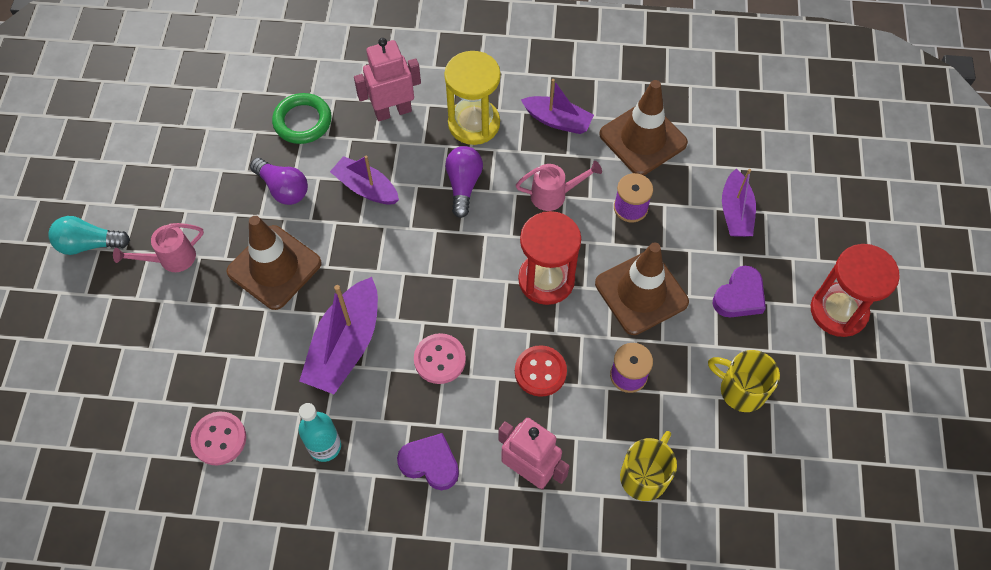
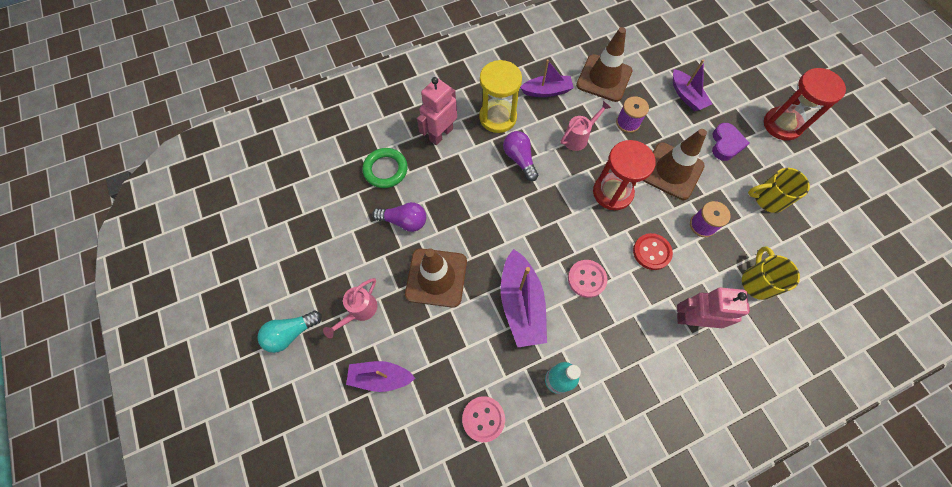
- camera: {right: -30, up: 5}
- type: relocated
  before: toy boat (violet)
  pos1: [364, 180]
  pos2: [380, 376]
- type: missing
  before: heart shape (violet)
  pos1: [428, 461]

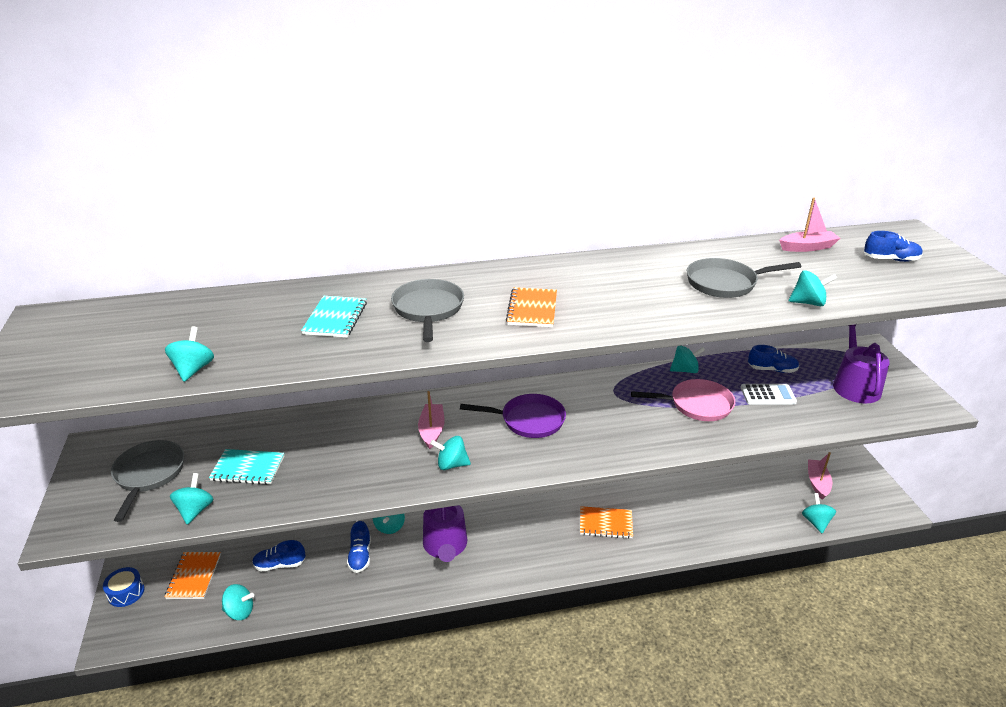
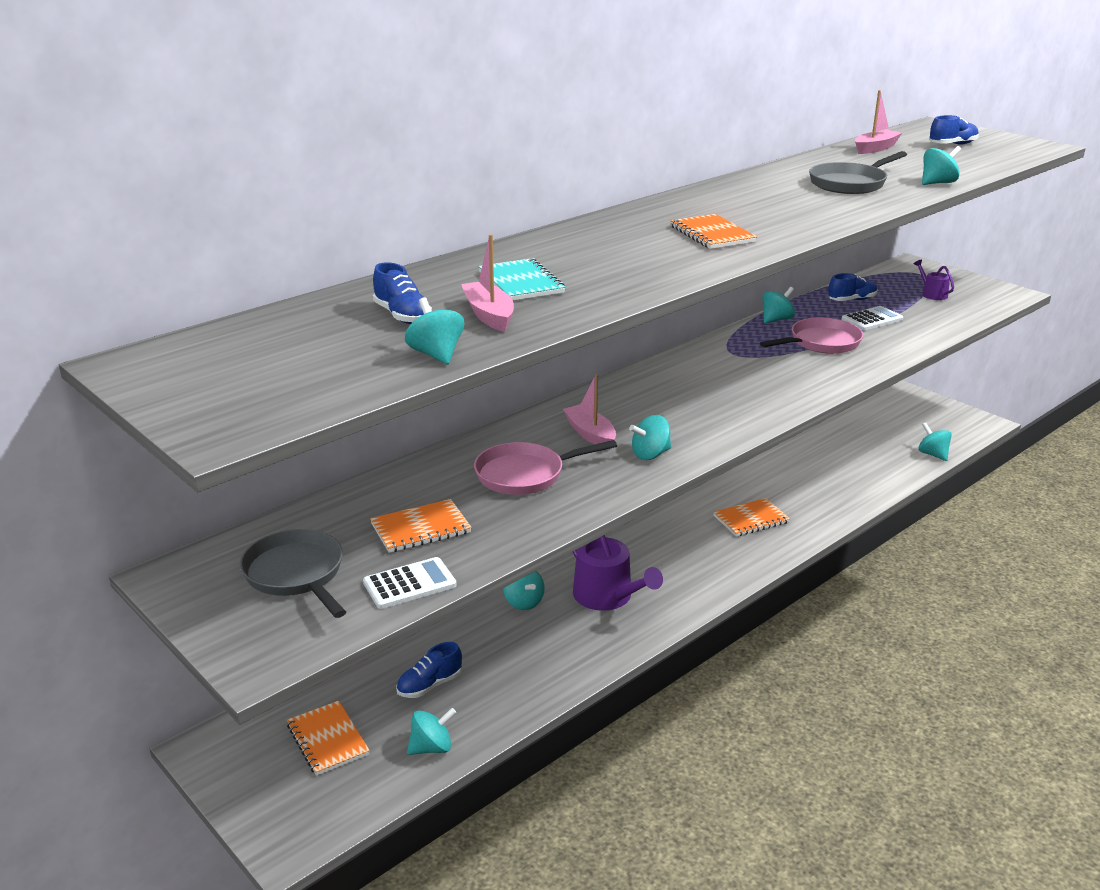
- camera: {right: -30, up: -5}
- type: missing
  before: snare drum (cobalt)
  pos1: [123, 587]
- type: exchanged
  before: toy top (turquoise)
  after: calculator (snow-white)
  pos1: [191, 499]
  pos2: [410, 583]
- type: colour
  before: exercise book (turquoise)
  after: exercise book (orange-coloured)
  pos1: [246, 467]
  pos2: [421, 526]
- type: relocated
  before: lace-up shoe (cobalt)
  pos1: [359, 547]
  pos2: [402, 293]
- type: missing
  before: pan (gray)
  pos1: [427, 310]
- type: missing
  before: pan (violet)
  pos1: [513, 416]
- type: relocated
  before: toy boat (rosy)
  pos1: [820, 476]
  pos2: [487, 283]
- type: size
  before: sprinkling can (violet)
  pos1: [861, 363]
  pos2: [934, 280]
  scale: 0.5
- type: appeared
  after: pan (rosy)
  pos2: [545, 467]

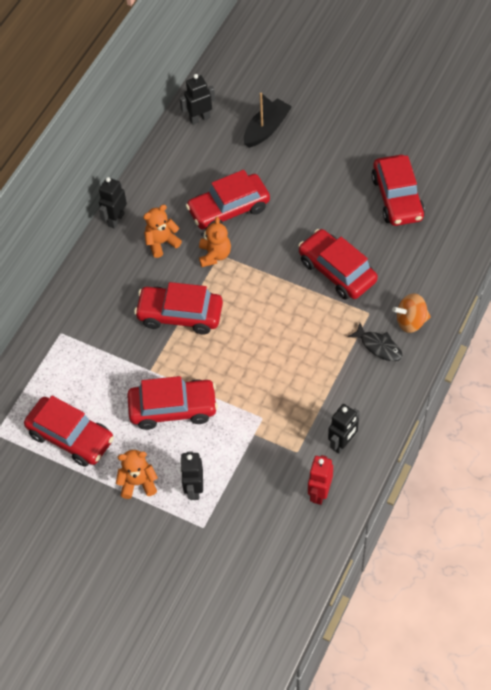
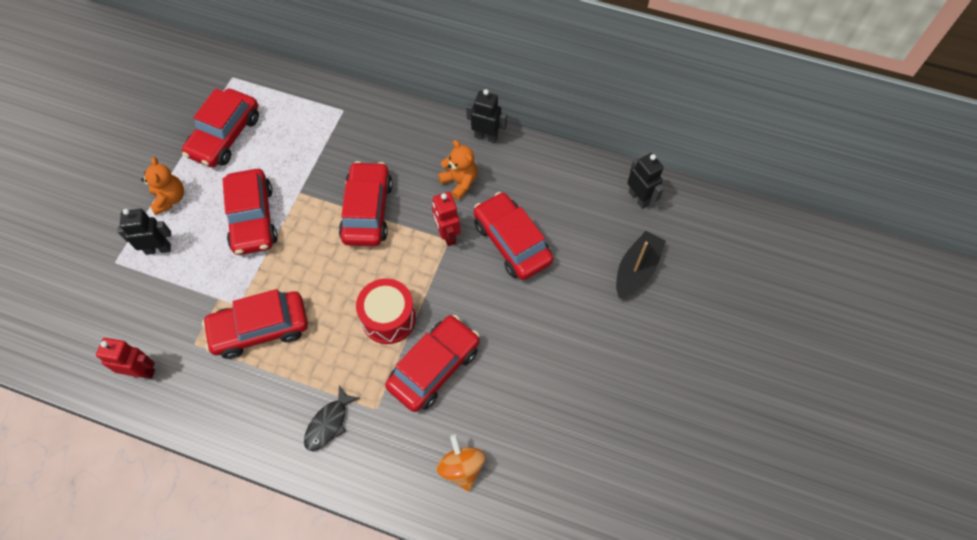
- camera: {right: 80, up: 5}
- type: exchanged
  before: teddy (orange-coloured)
  after: robot figure (scarlet)
  pos1: [215, 242]
  pos2: [446, 219]
- type: spun
  before: toy boat (black)
  pos1: [268, 120]
  pos2: [641, 264]
  turn: -90
- type: missing
  before: robot figure (black)
  pos1: [344, 429]
- type: relocated
  before: toy car (scarlet)
  pos1: [398, 190]
  pos2: [255, 324]
- type: relocated
  before: toy top (orange-coloured)
  pos1: [411, 313]
  pos2: [461, 463]
- type: appeared
  after: snare drum (scarlet)
  pos2: [386, 311]

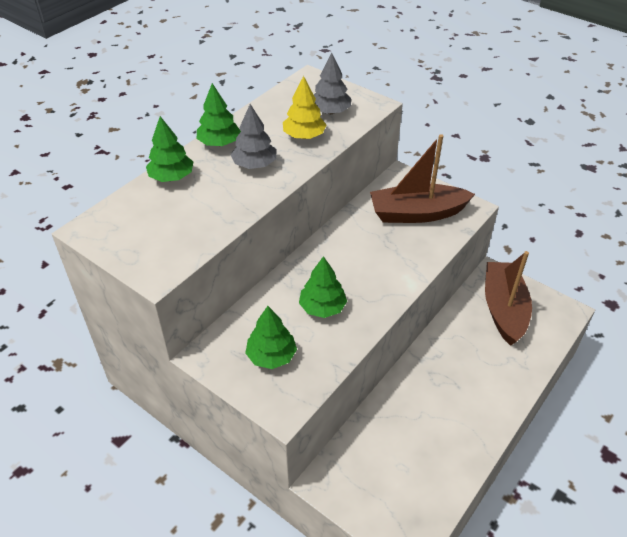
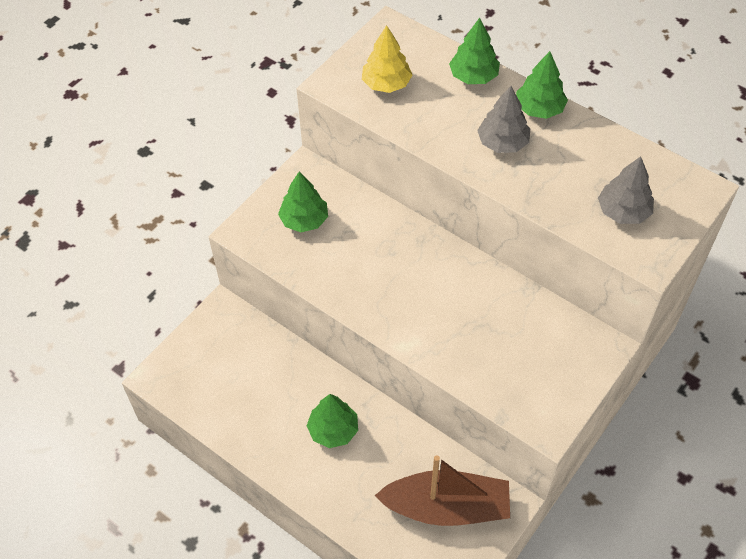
- camera: {right: 90, up: 10}
- type: relocated
  before: fir tree (bright yellow)
  pos1: [304, 107]
  pos2: [387, 59]
- type: relocated
  before: fir tree (green)
  pos1: [323, 287]
  pos2: [332, 421]
- type: missing
  before: toy boat (brown)
  pos1: [422, 178]

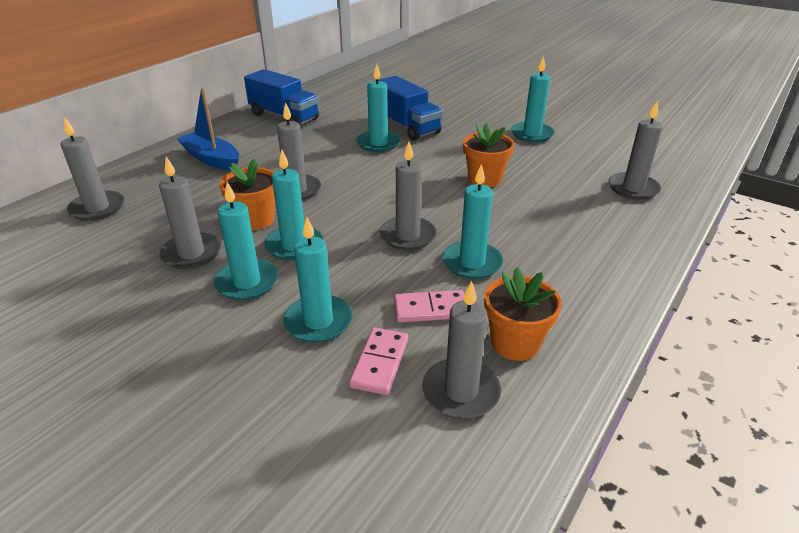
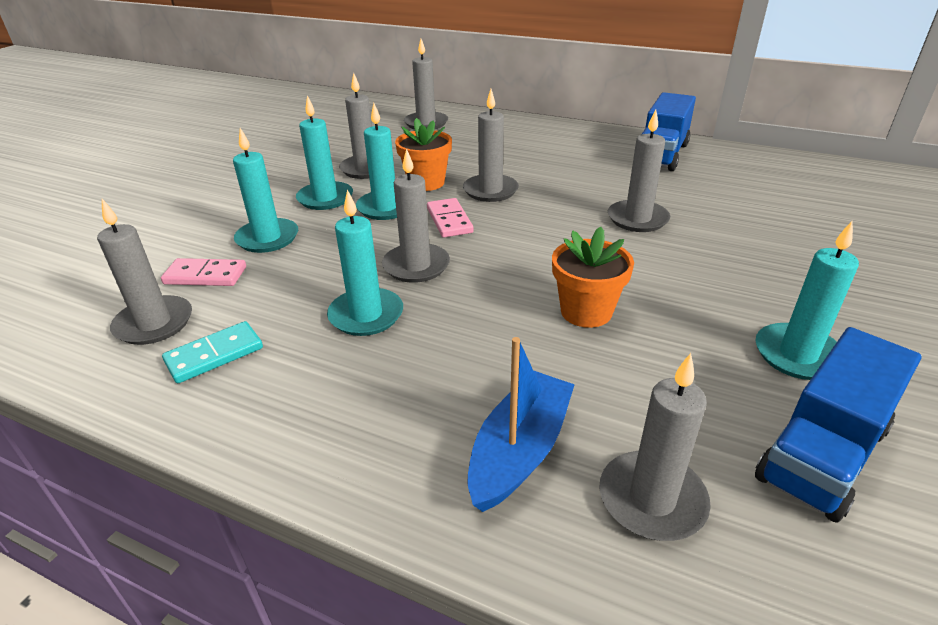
- camera: {right: 80, up: 0}
- type: relocated
  before: toy boat (cobalt)
  pos1: [208, 129]
  pos2: [521, 424]
- type: colour
  before: candle (turquoise)
  after: candle (gray)
  pos1: [378, 108]
  pos2: [639, 171]
- type: relocated
  before: toy truck (cobalt)
  pos1: [410, 108]
  pos2: [838, 425]
- type: relocated
  before: domino (rosy)
  pos1: [429, 306]
  pos2: [450, 217]
- type: exchanged
  before: potted plant (orange-coloured)
  after: domino (turquoise)
  pos1: [523, 314]
  pos2: [212, 352]

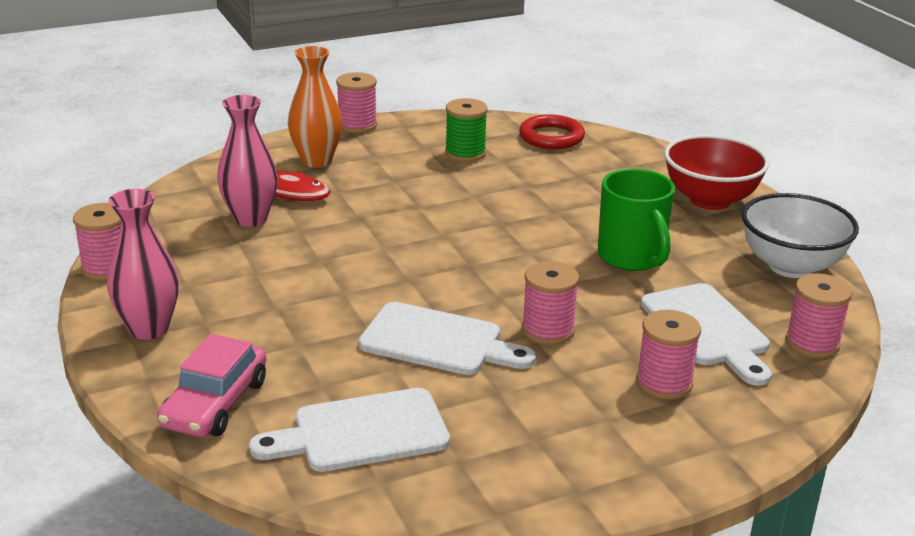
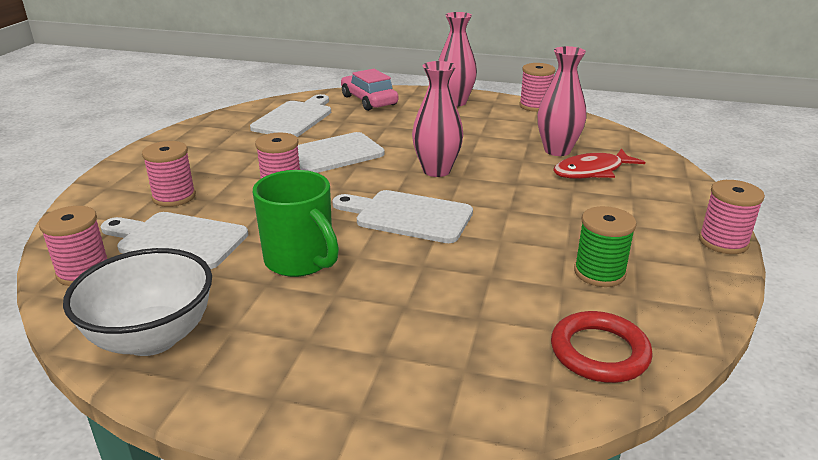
- camera: {right: 130, up: 0}
- type: missing
  before: tall vase (orange-coloured)
  pos1: [315, 107]
- type: spun
  before: mug (green)
  pos1: [636, 220]
  pos2: [296, 223]
  turn: -150
- type: missing
  before: deep dish (scarlet)
  pos1: [717, 172]
- type: appeared
  after: bread board (snow-white)
  pos2: [402, 216]
- type: appeared
  after: tall vase (rosy)
  pos2: [437, 119]

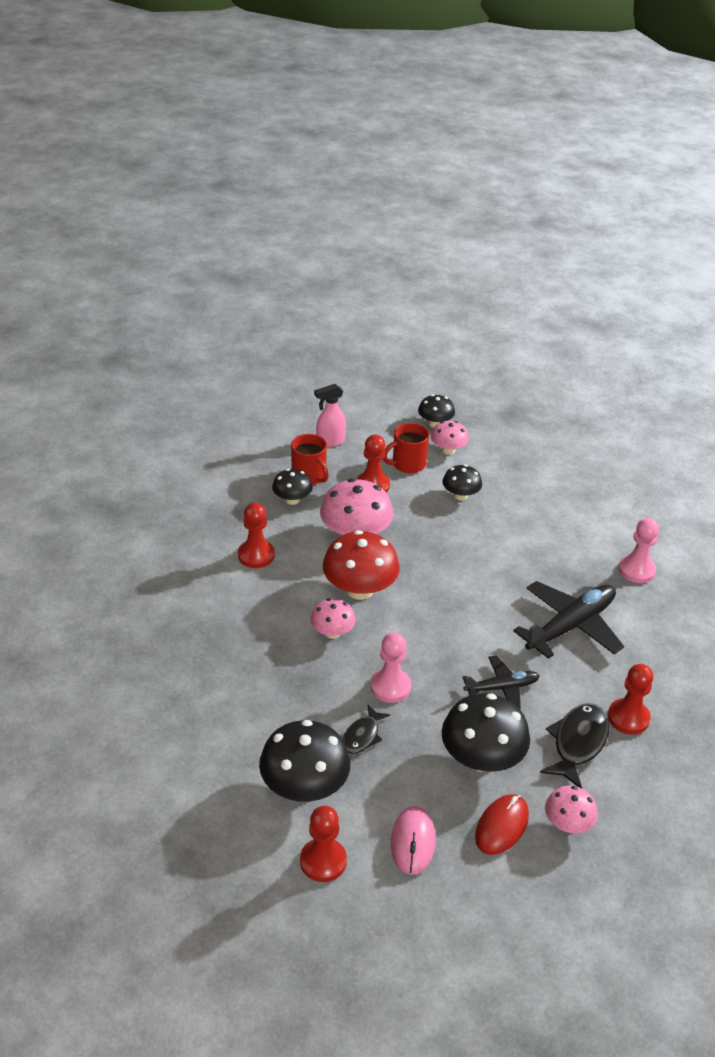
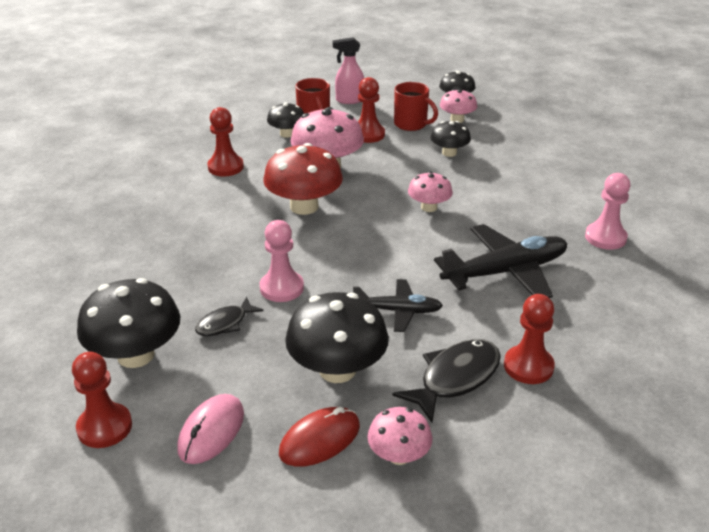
- camera: {right: 20, up: -5}
- type: relocated
  before: mushroom (rosy)
  pos1: [333, 618]
  pos2: [430, 191]
- type: spun
  before: mug (scarlet)
  pos1: [406, 448]
  pos2: [416, 106]
  turn: -135

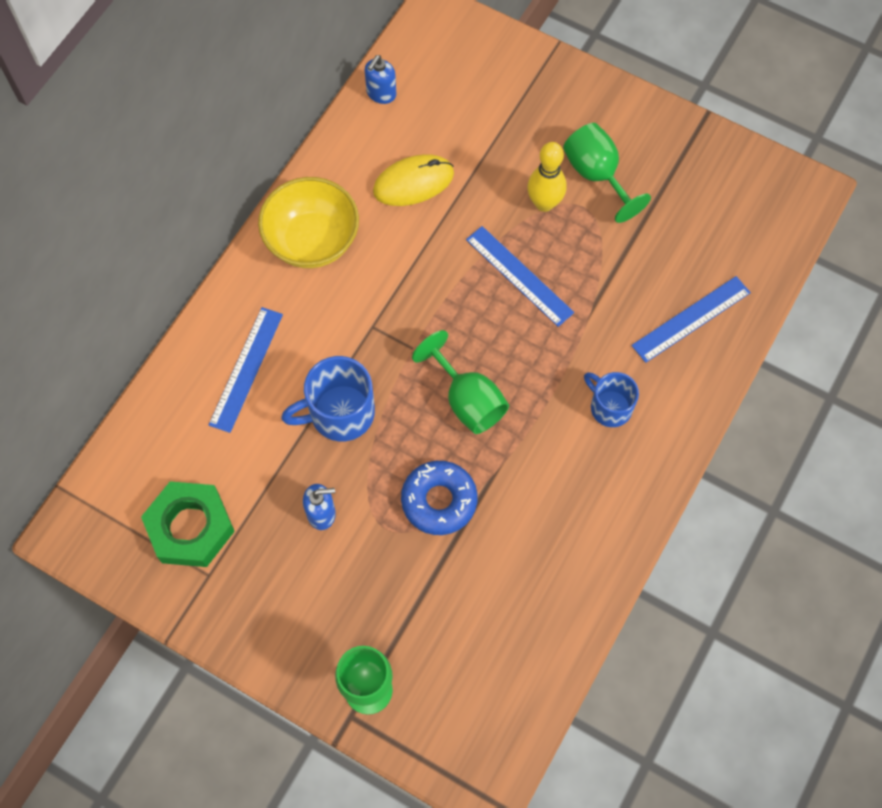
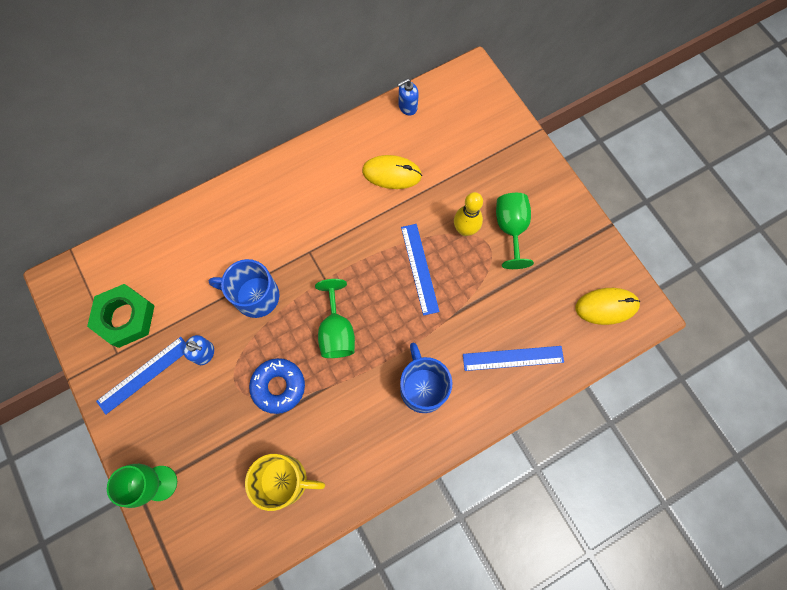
- camera: {right: 30, up: 5}
- type: relocated
  before: measuring stick (cobalt)
  pos1: [246, 370]
  pos2: [141, 376]
- type: missing
  before: deep dish (bright yellow)
  pos1: [308, 222]
- type: size
  before: mug (cobalt)
  pos1: [611, 399]
  pos2: [426, 378]
  scale: 1.53
- type: appeared
  after: mug (bright yellow)
  pos2: [285, 482]
- type: appeared
  after: PC mouse (bright yellow)
  pos2: [607, 306]

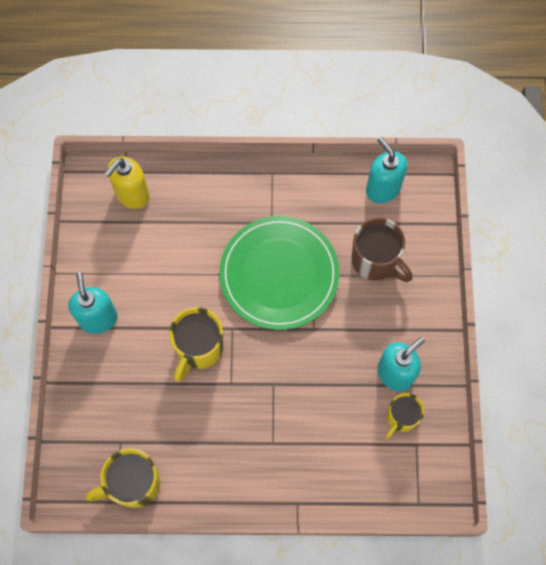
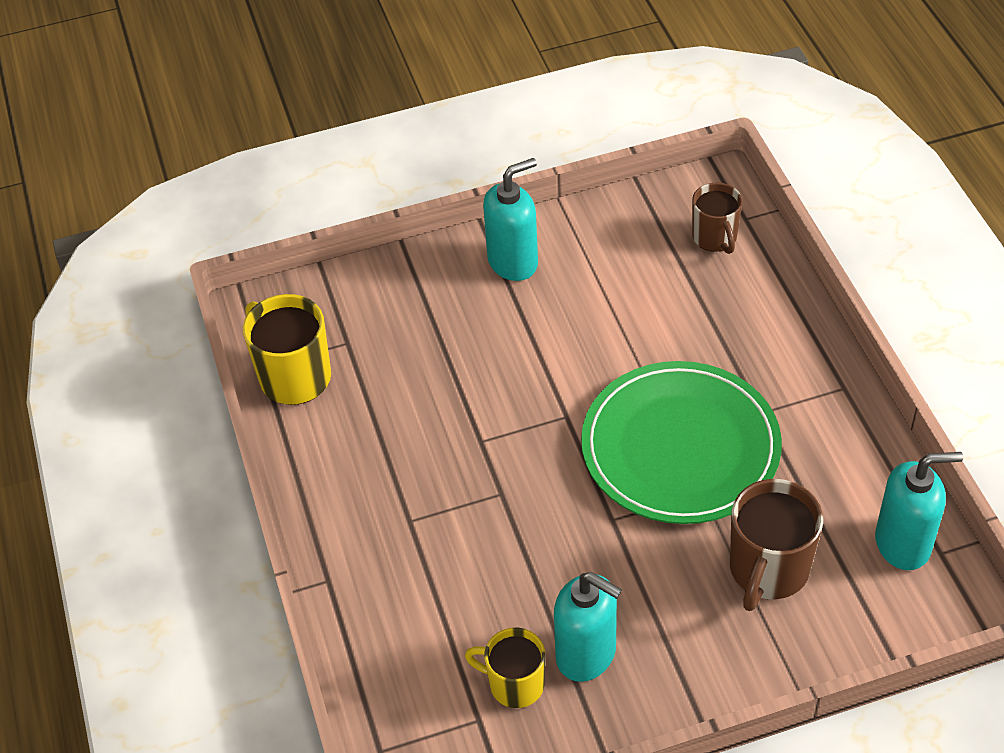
- camera: {right: 75, up: -20}
- type: exchanged
  before: soap dispenser (bright yellow)
  after: mug (brown)
  pos1: [127, 182]
  pos2: [717, 218]
- type: missing
  before: mug (bright yellow)
  pos1: [196, 344]
- type: spun
  before: soap dispenser (turquoise)
  pos1: [386, 170]
  pos2: [919, 511]
  turn: 45

